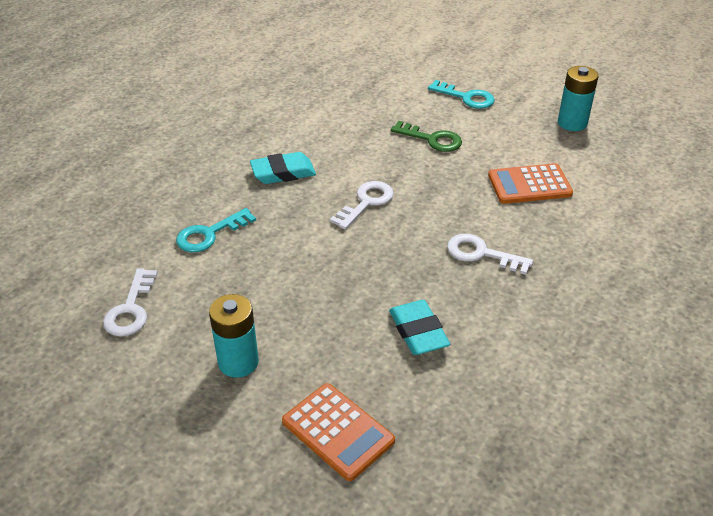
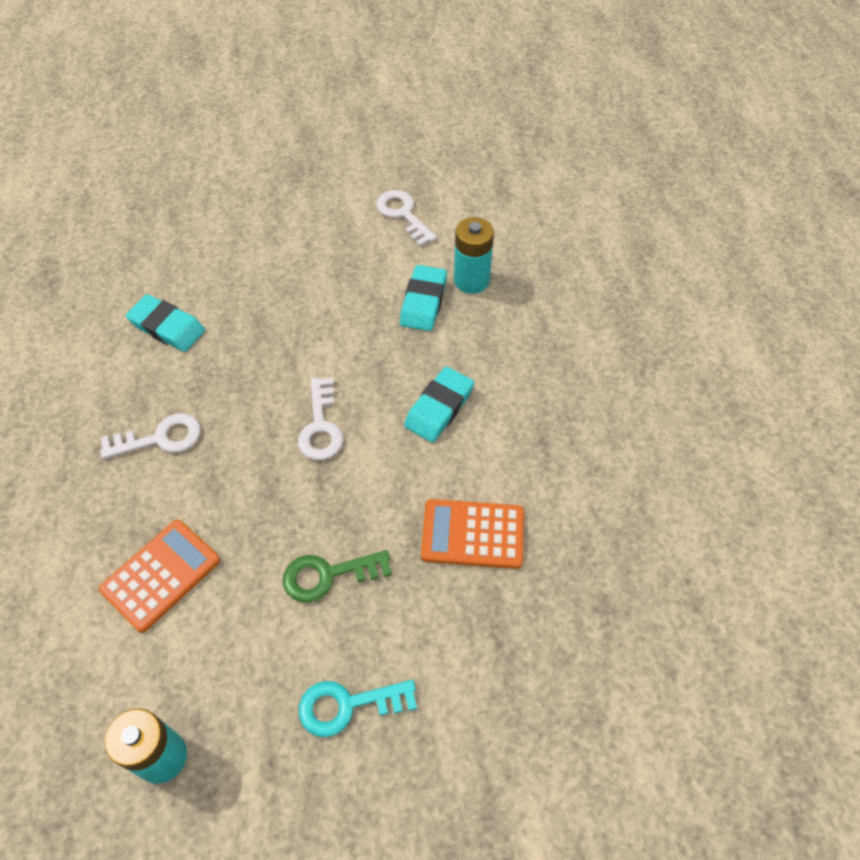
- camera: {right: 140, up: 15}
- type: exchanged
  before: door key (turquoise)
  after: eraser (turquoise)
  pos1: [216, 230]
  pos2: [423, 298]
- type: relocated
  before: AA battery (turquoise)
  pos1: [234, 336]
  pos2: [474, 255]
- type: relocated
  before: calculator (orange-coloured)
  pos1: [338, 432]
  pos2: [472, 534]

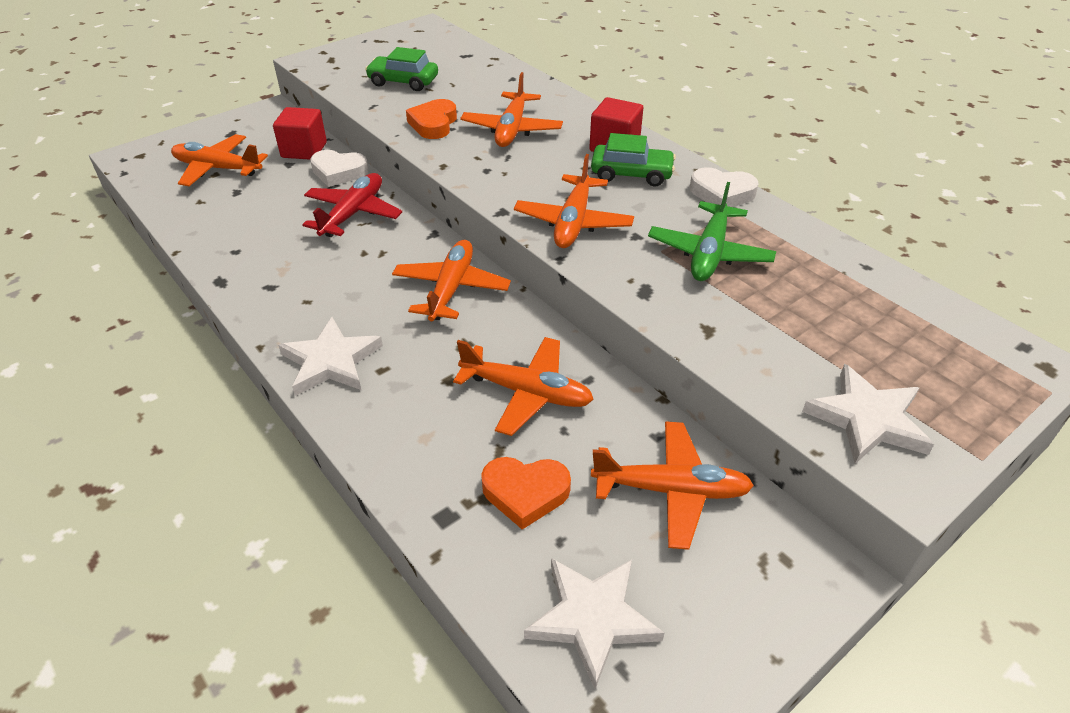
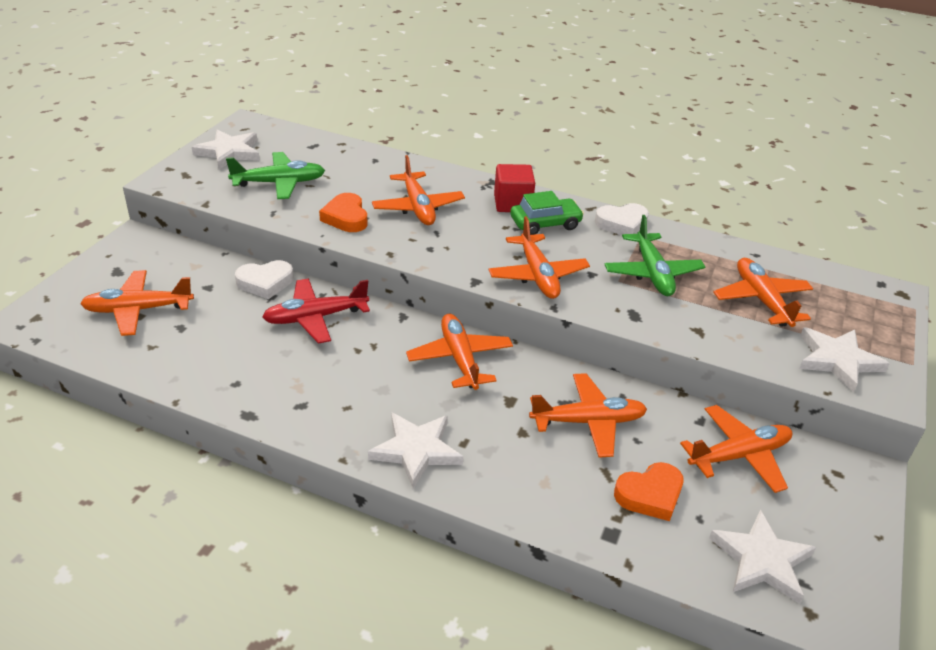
- camera: {right: -30, up: -5}
- type: missing
  before: solid cube (scarlet)
  pos1: [300, 133]
- type: spun
  before: toy plane (scarlet)
  pos1: [352, 205]
  pos2: [316, 311]
  turn: -105
- type: exchanged
  before: toy car (green)
  after: toy plane (green)
  pos1: [401, 69]
  pos2: [275, 175]
- type: appeared
  after: star shape (snow-white)
  pos2: [226, 149]
- type: appeared
  after: toy plane (orange-coloured)
  pos2: [763, 292]

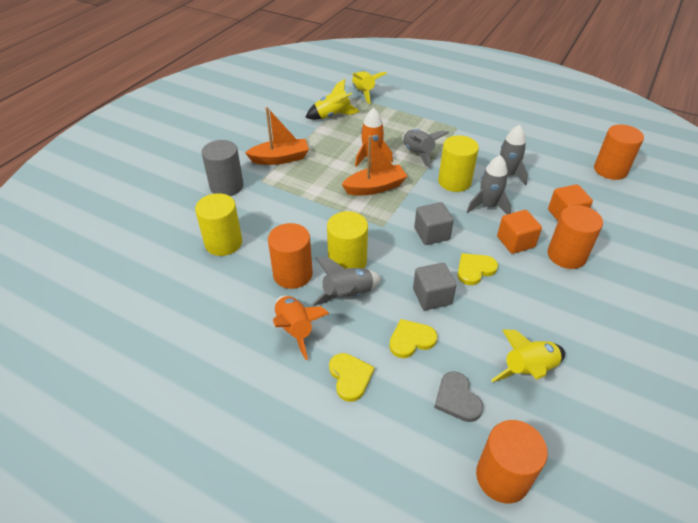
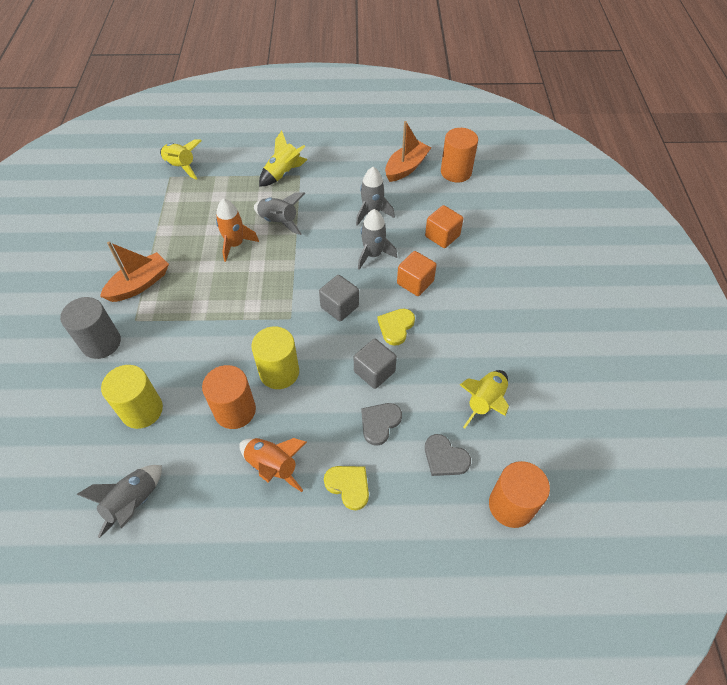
- camera: {right: -30, up: 10}
- type: relocated
  before: rocket (bright yellow)
  pos1: [332, 99]
  pos2: [283, 158]
- type: relocated
  before: rocket (gray)
  pos1: [346, 281]
  pos2: [119, 501]
- type: relocated
  before: toy boat (orange-coloured)
  pos1: [374, 165]
  pos2: [408, 151]
- type: colour
  before: heart shape (bright yellow)
  after: heart shape (gray)
  pos1: [413, 338]
  pos2: [381, 424]
- type: missing
  before: solid cylinder (bright yellow)
  pos1: [458, 163]
- type: missing
  before: solid cylinder (orange-coloured)
  pos1: [575, 237]

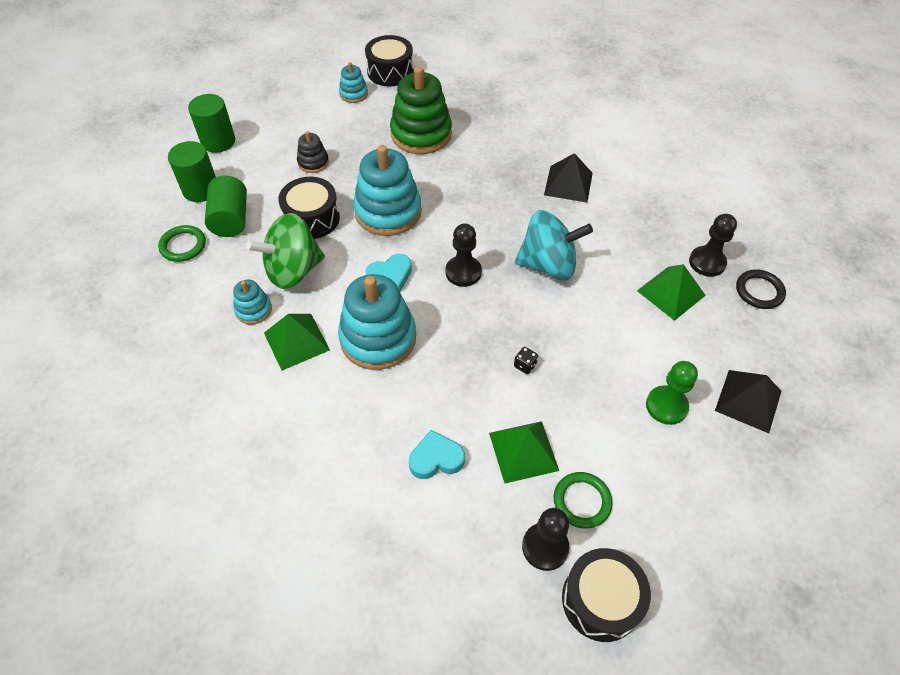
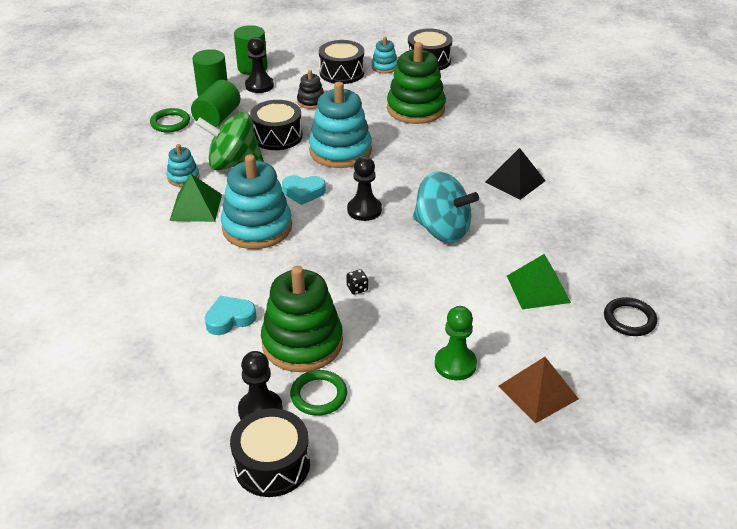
- camera: {right: 30, up: -15}
- type: spun
  before: heart shape (turquoise)
  pos1: [437, 454]
  pos2: [230, 315]
  turn: -45
- type: exchanged
  before: solid pyramid (green)
  after: stacking rings (green)
  pos1: [524, 452]
  pos2: [302, 319]
- type: relocated
  before: game pawn (black)
  pos1: [713, 245]
  pos2: [259, 65]
- type: colour
  before: solid pyramid (black)
  after: solid pyramid (brown)
  pos1: [748, 401]
  pos2: [538, 390]
- type: appeared
  after: snare drum (black)
  pos2: [341, 62]

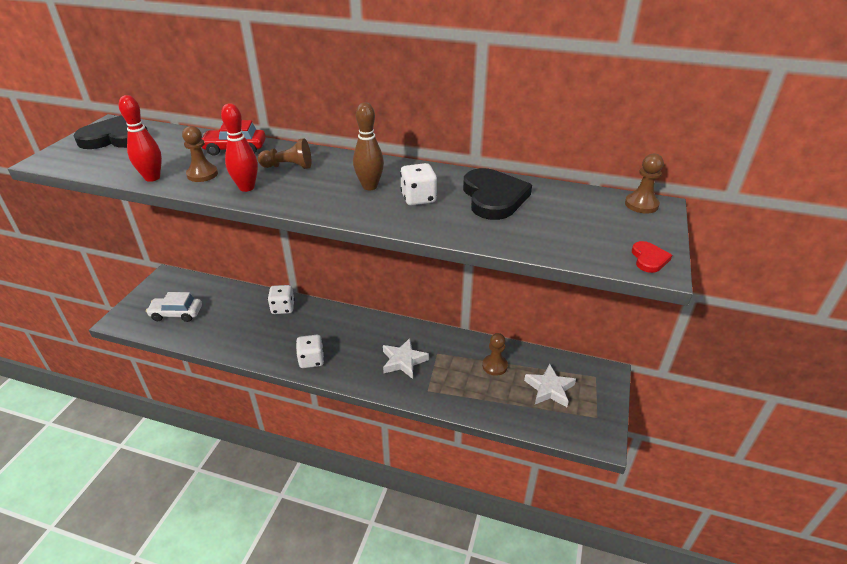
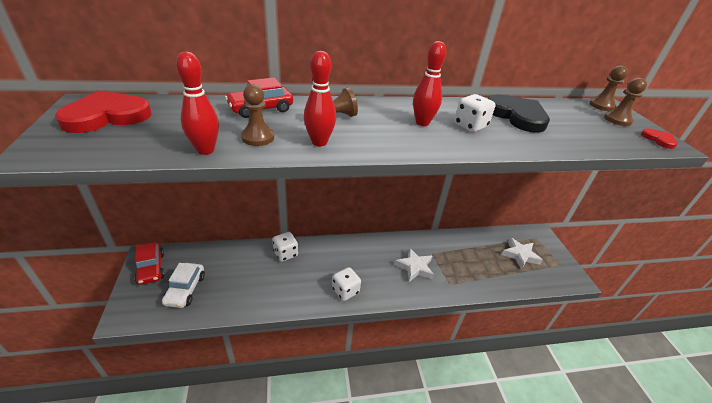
- camera: {right: -30, up: 0}
- type: colour
  before: heart shape (black)
  after: heart shape (scarlet)
  pos1: [111, 132]
  pos2: [103, 112]
- type: spun
  before: toy car (snow-white)
  pos1: [174, 307]
  pos2: [183, 285]
  turn: -60
- type: colour
  before: bowling pin (brown)
  after: bowling pin (scarlet)
  pos1: [368, 146]
  pos2: [429, 83]
- type: relocated
  before: game pawn (brown)
  pos1: [495, 354]
  pos2: [625, 102]
- type: appeared
  after: toy car (scarlet)
  pos2: [149, 263]

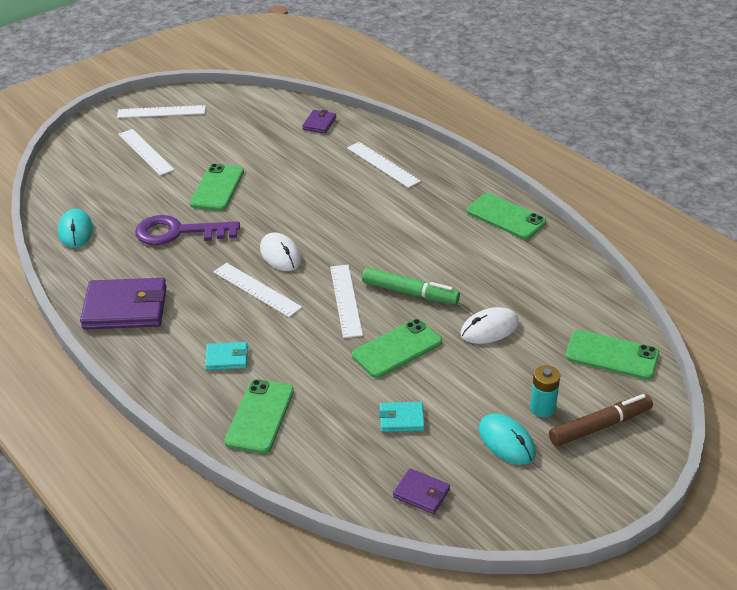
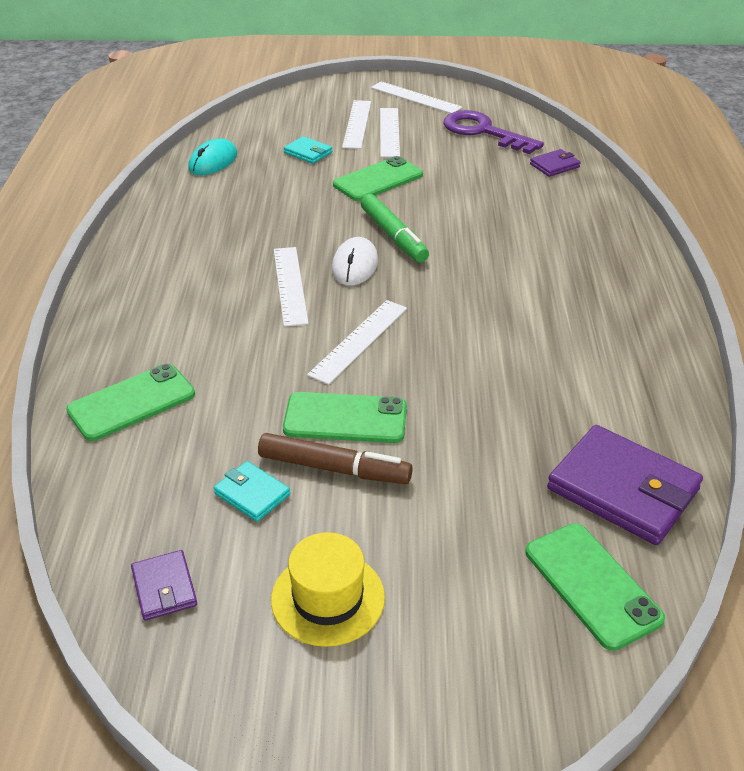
- camera: {right: 40, up: 0}
- type: relocated
  before: billfold (violet)
  pos1: [123, 303]
  pos2: [625, 485]
- type: relocated
  before: door key (violet)
  pos1: [187, 230]
  pos2: [493, 132]
- type: relocated
  before: billfold (turquoise)
  pos1: [226, 356]
  pos2: [308, 150]
- type: relocated
  before: measuring stick (snow-white)
  pos1: [384, 165]
  pos2: [390, 132]
- type: relocated
  before: marker (green)
  pos1: [411, 286]
  pos2: [395, 228]
- type: missing
  before: PC mouse (snow-white)
  pos1: [489, 325]
- type: missing
  before: smartphone (green)
  pos1: [506, 216]
- type: exchanged
  before: PC mouse (turquoise)
  after: top hat (bright yellow)
  pos1: [507, 439]
  pos2: [328, 589]
- type: missing
  before: AA battery (turquoise)
  pos1: [545, 391]
- type: relocated
  before: marker (brown)
  pos1: [601, 420]
  pos2: [335, 458]

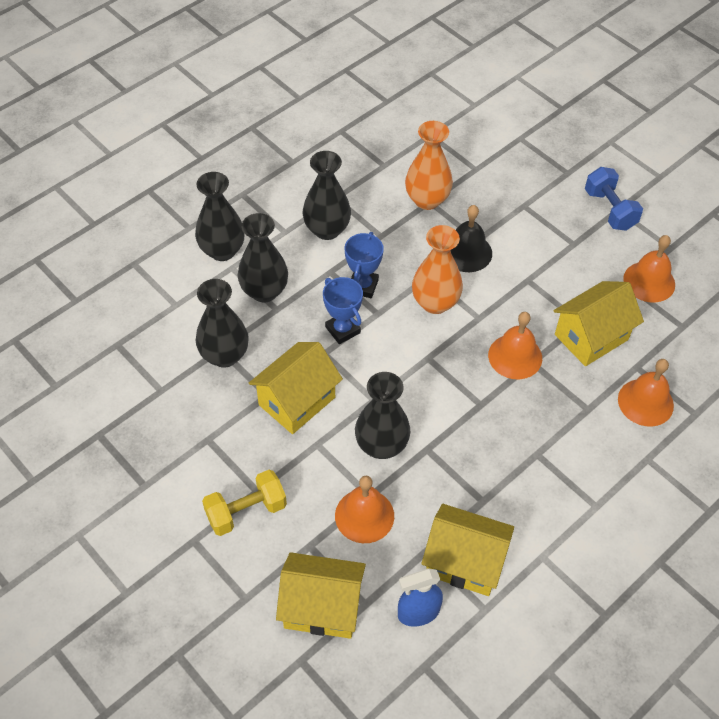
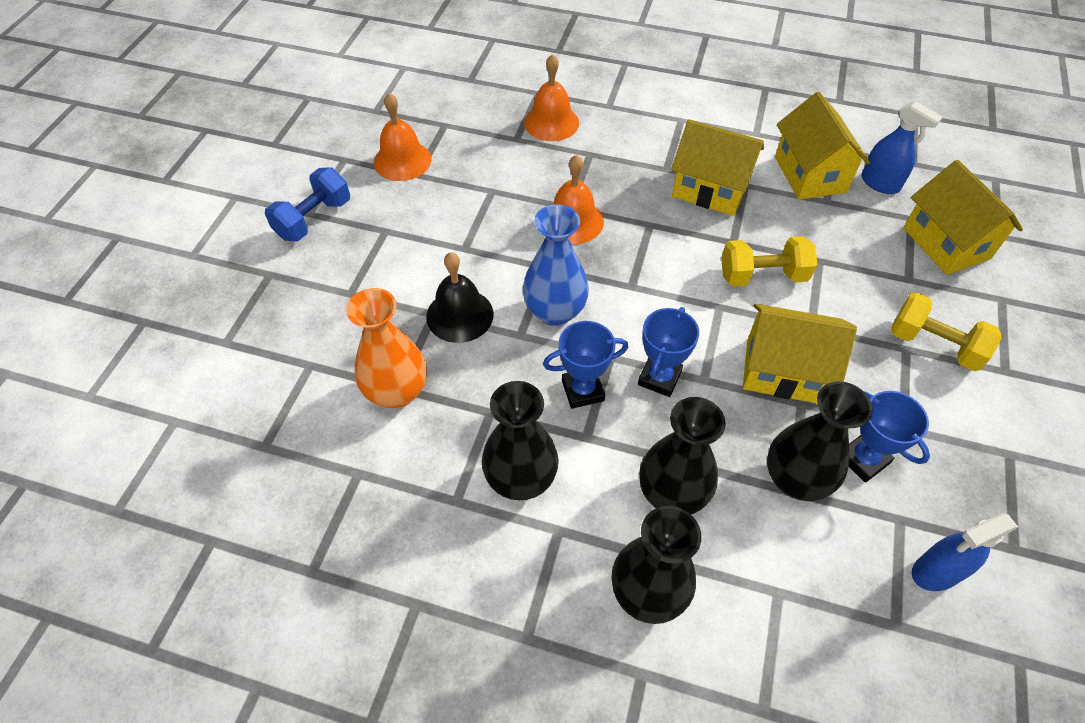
- camera: {right: -120, up: 0}
- type: missing
  before: school bell (orange-coloured)
  pos1: [364, 509]
- type: exchanged
  before: tall vase (black)
  after: hand weight (bright yellow)
  pos1: [382, 415]
  pos2: [769, 261]
- type: colour
  before: tall vase (orange-coloured)
  after: tall vase (cobalt)
  pos1: [437, 269]
  pos2: [556, 265]
- type: relocated
  before: house (bright yellow)
  pos1: [598, 323]
  pos2: [717, 167]
- type: appeared
  after: trophy (cobalt)
  pos2: [889, 437]
- type: appeared
  after: sprayer (cobalt)
  pos2: [965, 552]

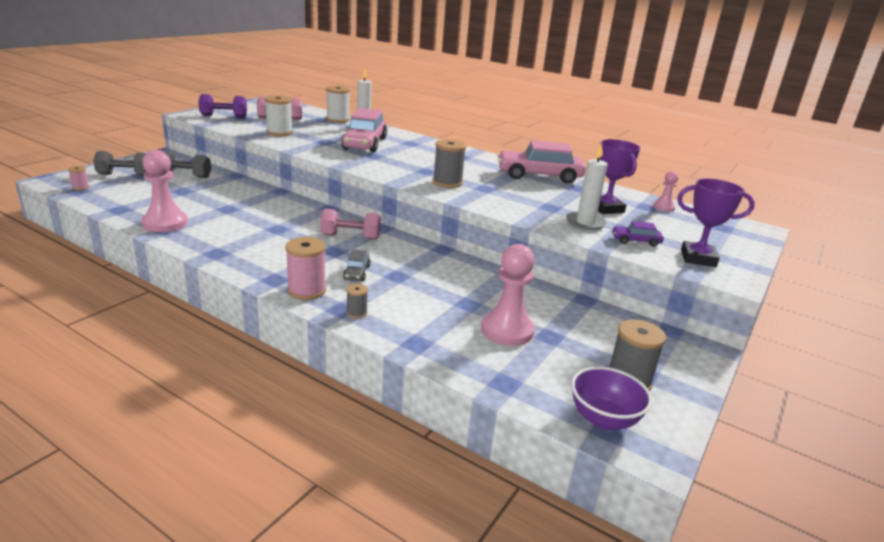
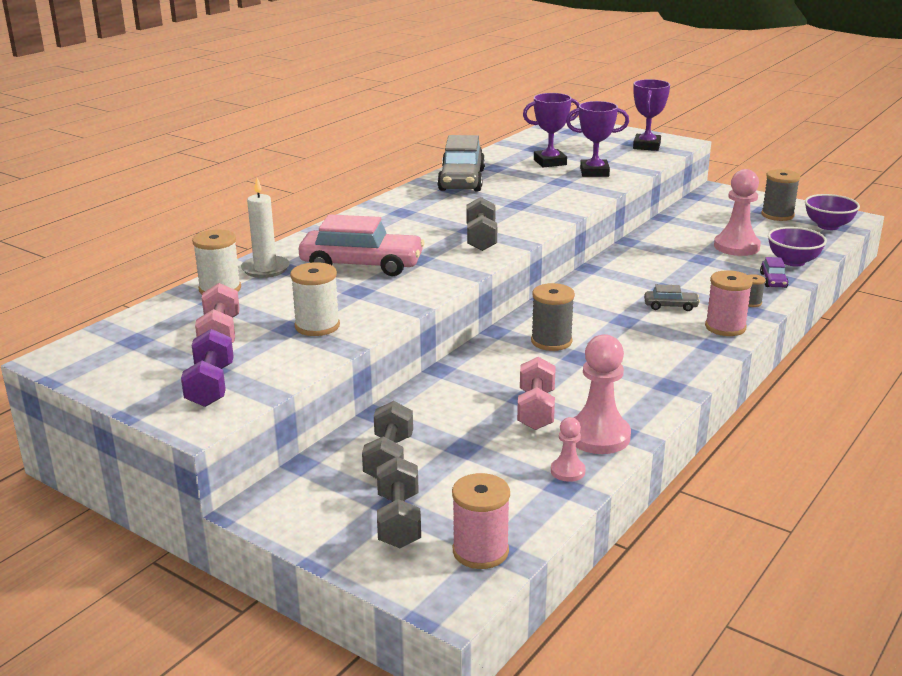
- camera: {right: -85, up: 0}
- type: size
  before: bobbin (rosy)
  pos1: [78, 178]
  pos2: [481, 521]
  scale: 1.91
- type: relocated
  before: hand weight (rosy)
  pos1: [350, 224]
  pos2: [536, 393]
- type: relocated
  before: bobbin (gray)
  pos1: [449, 163]
  pos2: [553, 317]
- type: colour
  before: toy car (rosy)
  after: toy car (gray)
  pos1: [541, 162]
  pos2: [461, 163]
- type: exchanged
  before: candle (snow-white)
  after: trophy (violet)
  pos1: [587, 187]
  pos2: [597, 139]
- type: relocated
  before: toy car (violet)
  pos1: [638, 234]
  pos2: [774, 272]
- type: relocated
  before: game pawn (rosy)
  pos1: [665, 191]
  pos2: [568, 449]
- type: appeared
  after: hand weight (gray)
  pos2: [481, 224]
- type: appeared
  after: deep dish (violet)
  pos2: [797, 246]

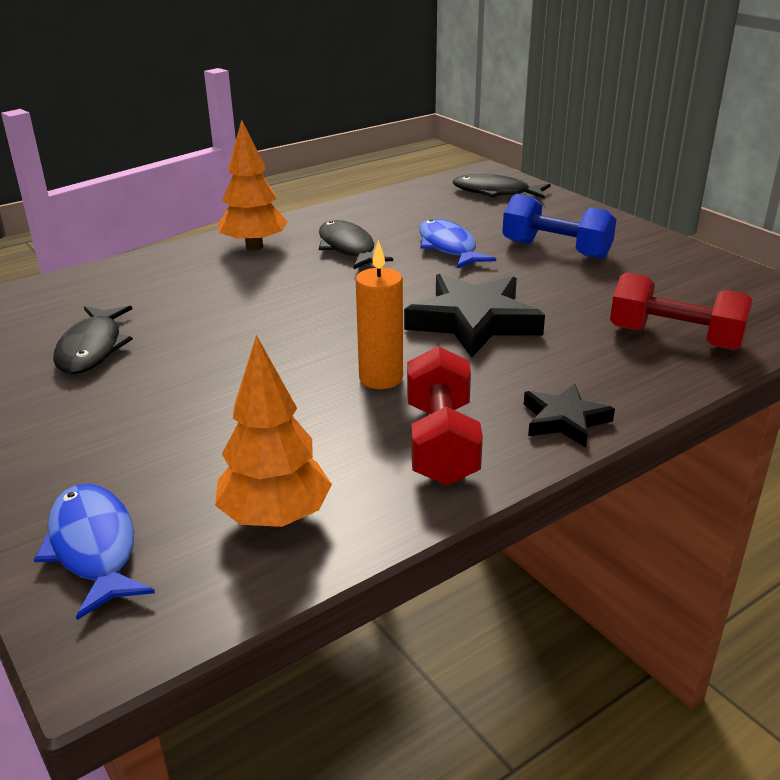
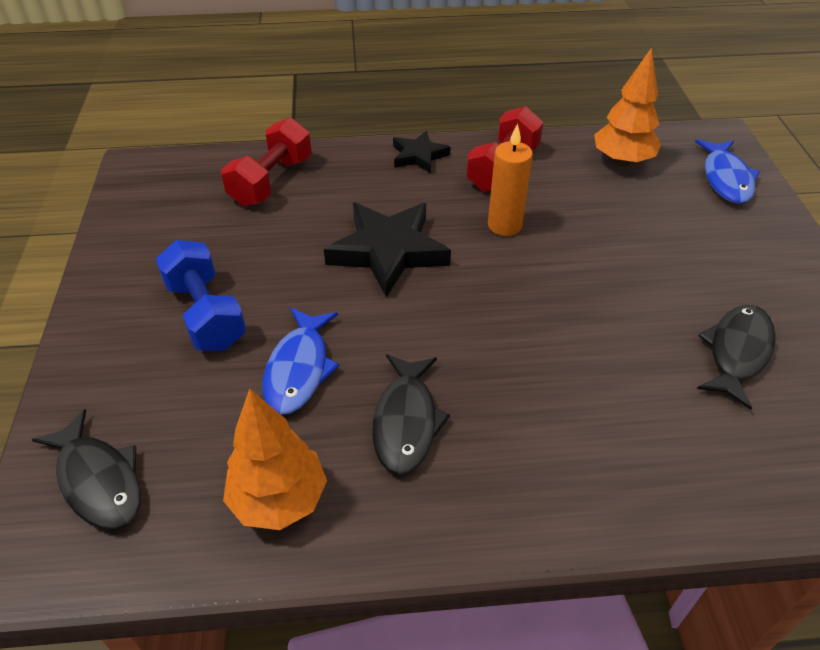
- camera: {right: -150, up: 15}
- type: relocated
  before: fir tree (orange-coloured)
  pos1: [253, 184]
  pos2: [275, 459]
- type: spun
  before: hand weight (scarlet)
  pos1: [681, 311]
  pos2: [266, 162]
  turn: 60

